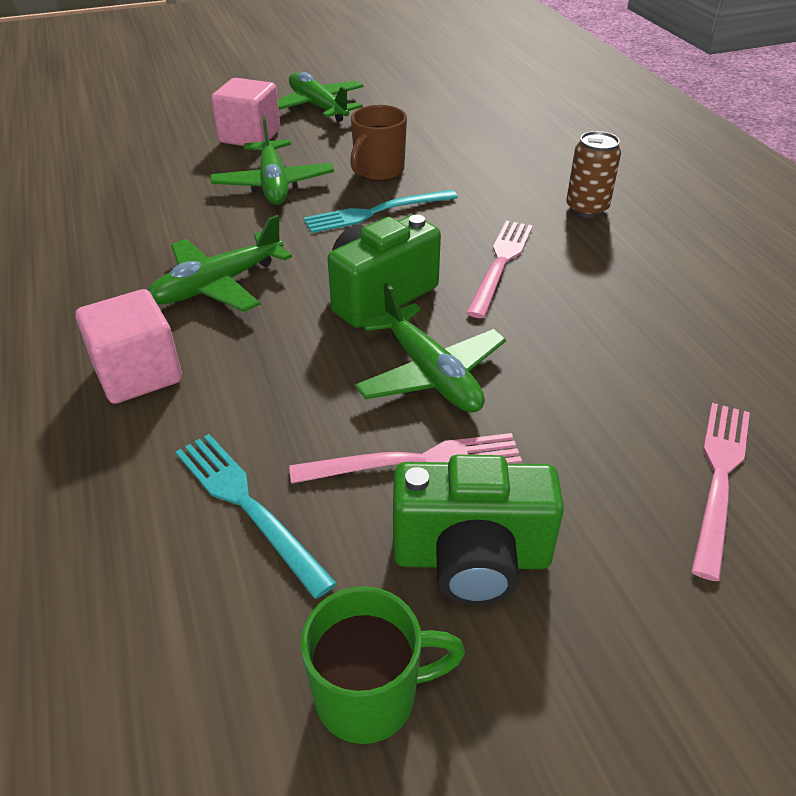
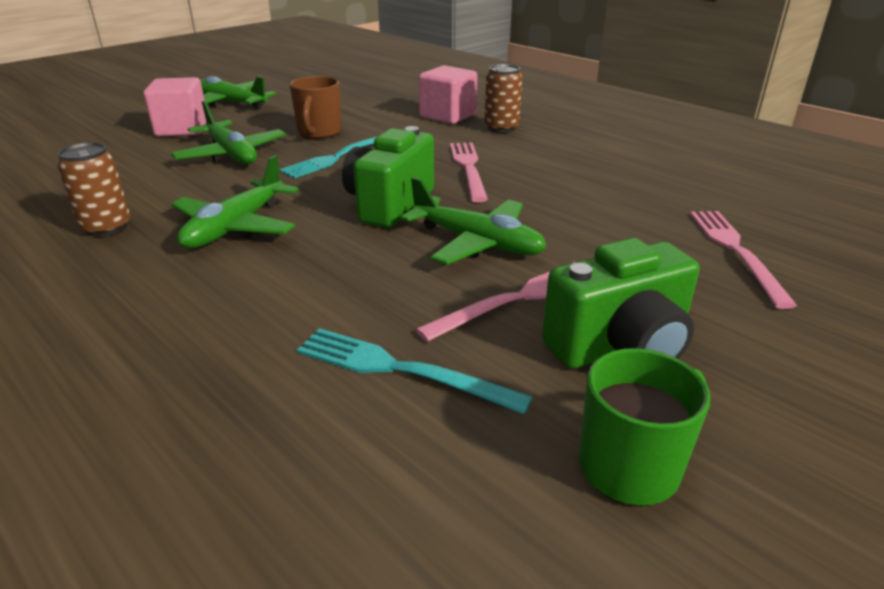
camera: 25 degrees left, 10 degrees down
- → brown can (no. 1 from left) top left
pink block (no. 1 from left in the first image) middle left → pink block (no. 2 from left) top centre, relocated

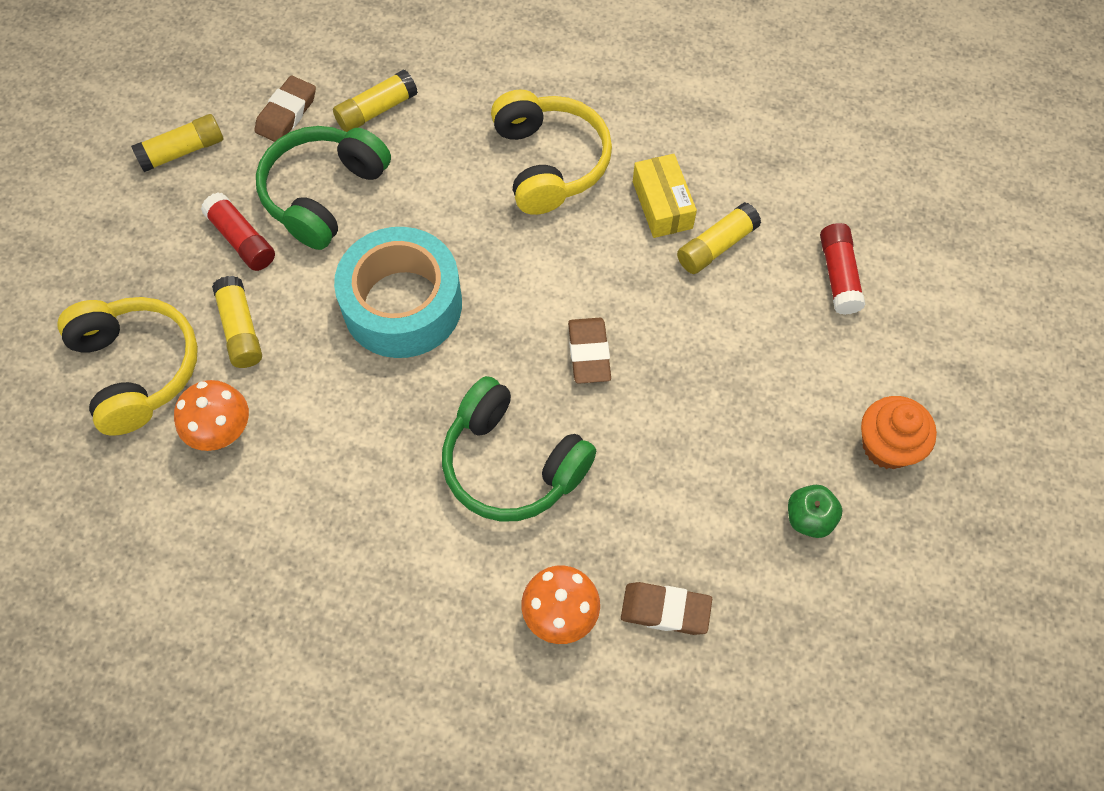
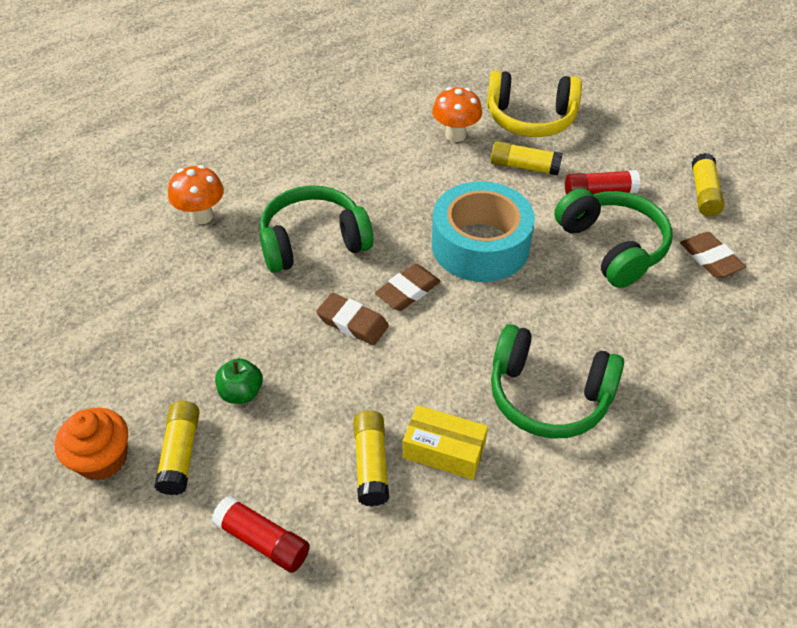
camera: 125 degrees right, 15 degrees down
golden stick of glue (no. 3 from left in the first image) top centre → golden stick of glue (no. 1 from left) bottom left, relocated
brown pencil eraser (no. 3 from left in the first image) bottom centre → brown pencil eraser (no. 2 from left) centre, relocated
emerald apple fruit middle right → emerald apple fruit middle left, relocated
golden over-ear headphones (no. 2 from left) top centre → emerald over-ear headphones (no. 2 from left) middle right

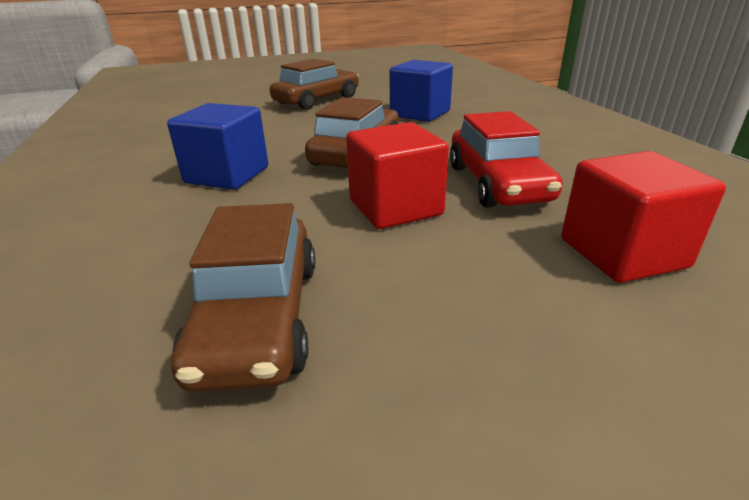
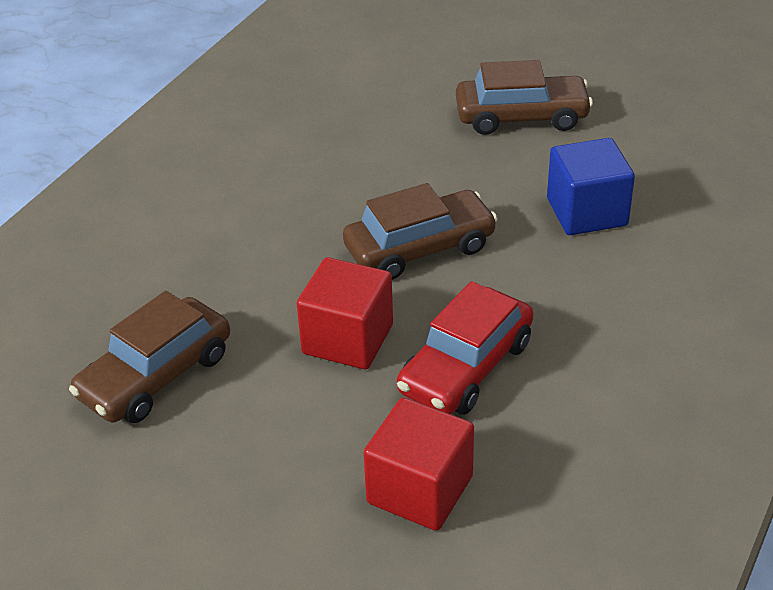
camera: 45 degrees right, 10 degrees up
blue block (no. 1 from left) top left → -

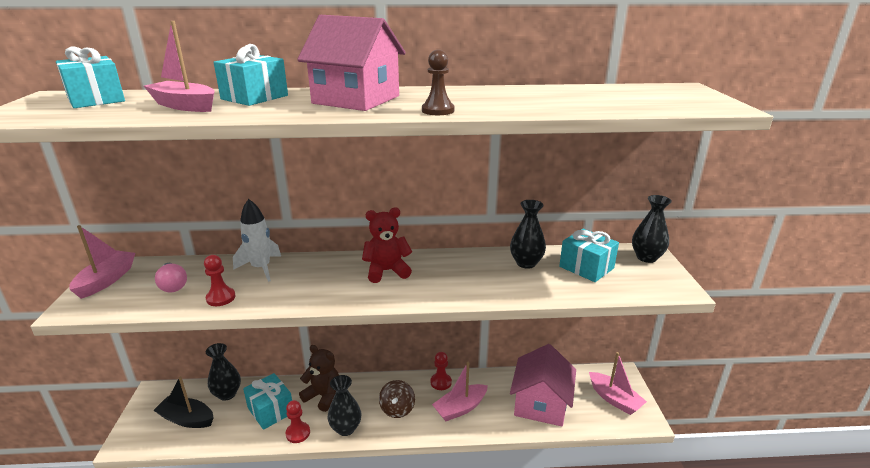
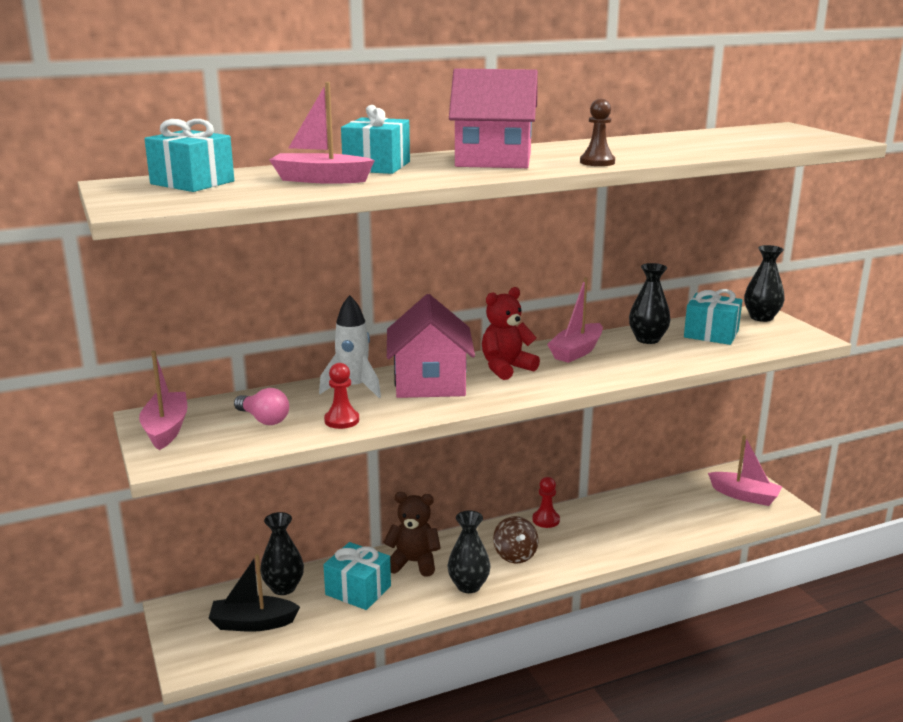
camera: 20 degrees left, 5 degrees down
crimson game pawn (no. 2 from left) bottom centre → -
pink sailboat (no. 3 from left) bottom centre → pink sailboat (no. 3 from left) centre, relocated
pink toy house (no. 2 from left in the first image) bottom centre → pink toy house (no. 1 from left) centre, relocated

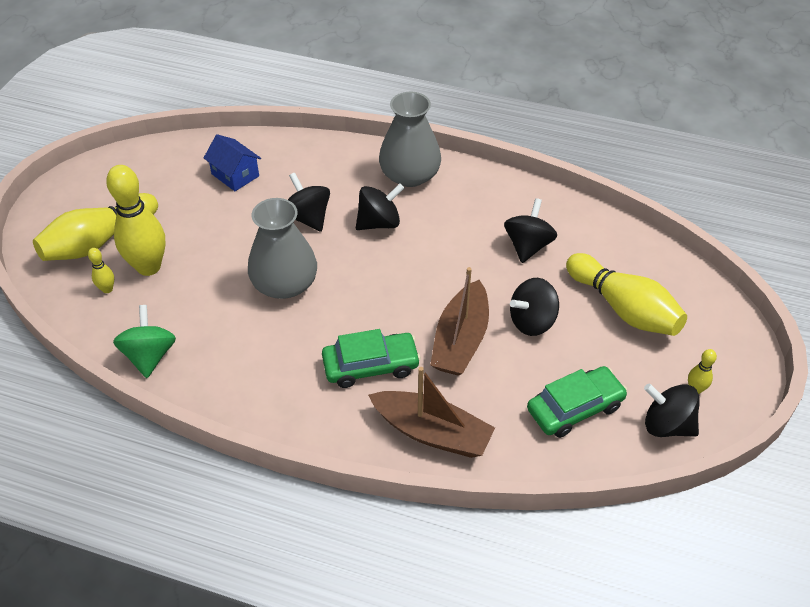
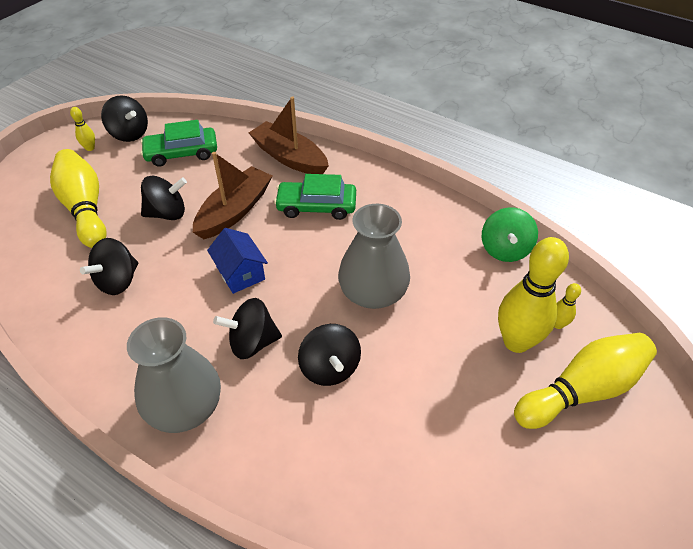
camera: 165 degrees left, 0 degrees up
blue toy house top left → blue toy house centre, relocated

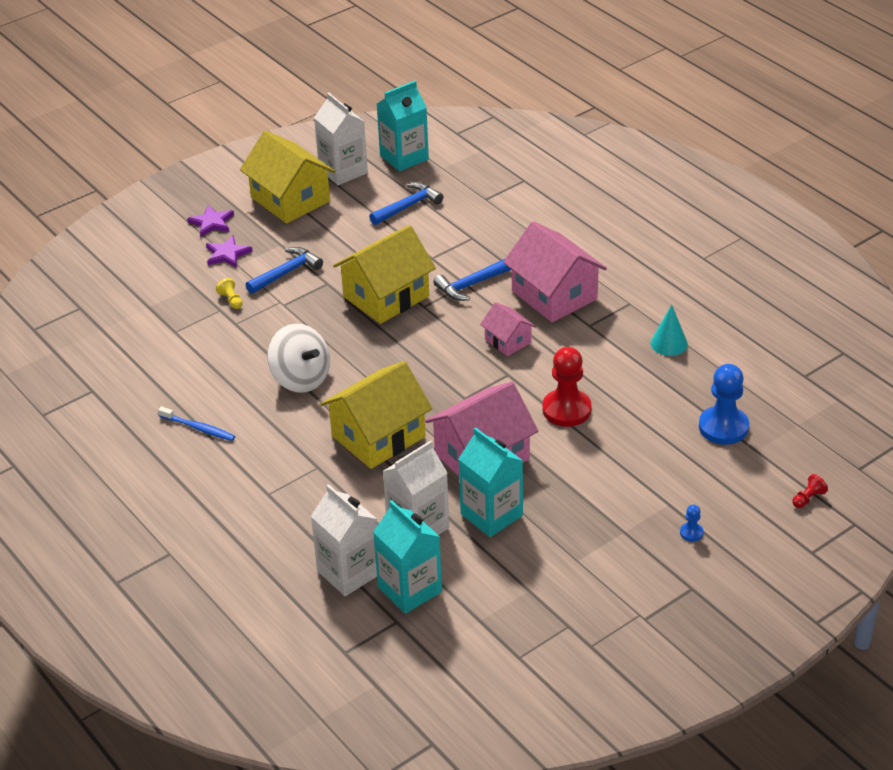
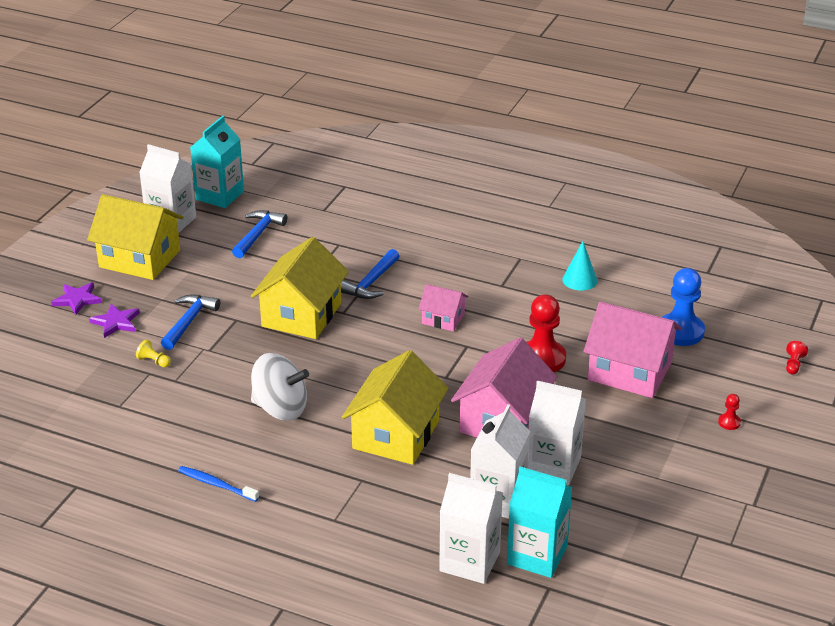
camera: 30 degrees left, 5 degrees down
pink toy house (no. 3 from left) centre → pink toy house (no. 3 from left) middle right, relocated
aqua carton (no. 3 from left) centre → snow-white carton (no. 4 from left) bottom right
blue game pawn (no. 1 from left) bottom right → crimson game pawn (no. 2 from left) middle right
blue toothbrush middle left → blue toothbrush bottom left, 150 degrees counterclockwise

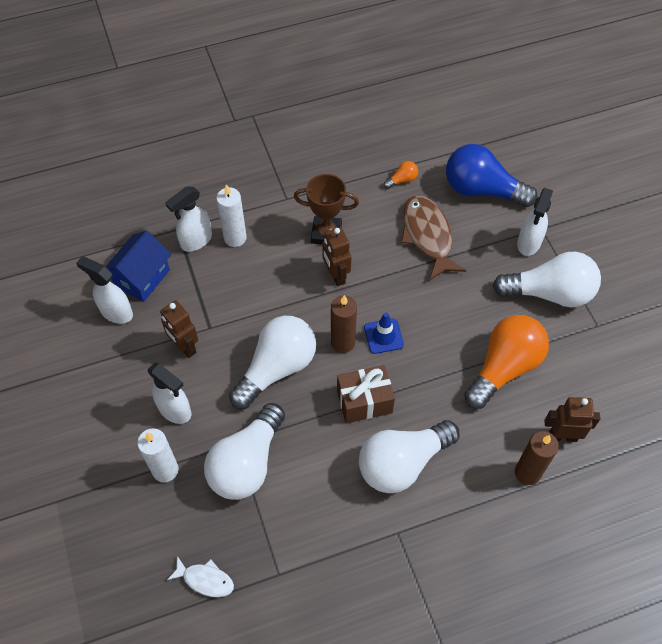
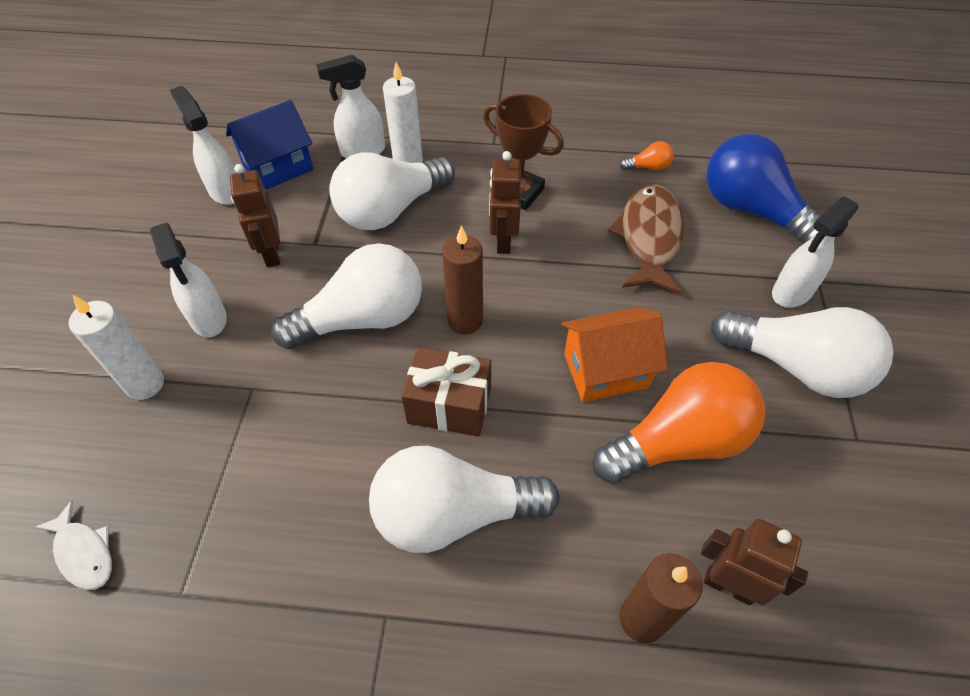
camera: 25 degrees right, 5 degrees down
blue traffic cone centre → -
- → bright orange toy house centre
snow-white lightbulb (no. 1 from left in the first image) bottom centre → snow-white lightbulb (no. 2 from left) top centre, relocated

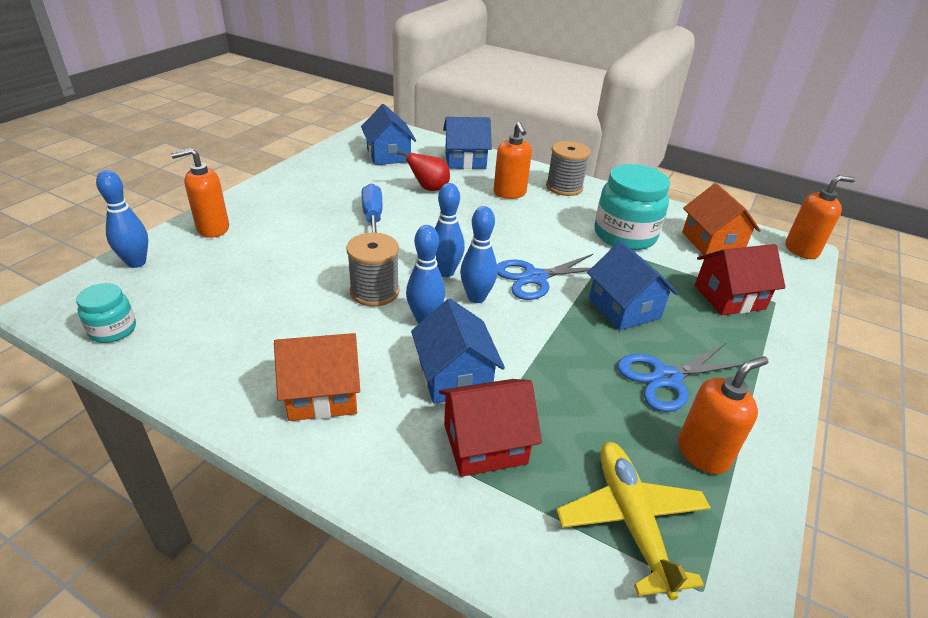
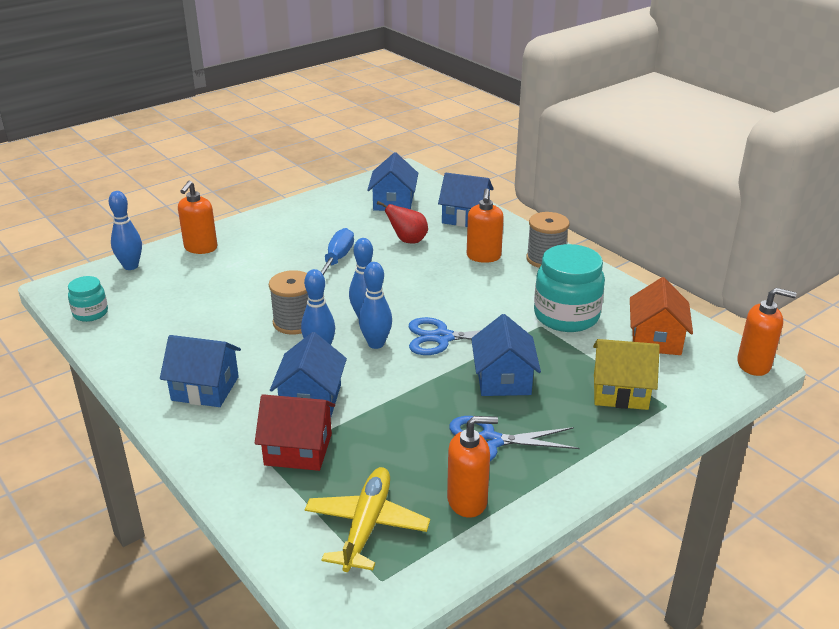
camera: 25 degrees right, 5 degrees down
bright orange toy house (no. 1 from left) centre → blue toy house (no. 1 from left) middle left
crimson toy house (no. 2 from left) middle right → golden toy house middle right
bright orange soap pump (no. 1 from left) top left → bright orange soap pump (no. 1 from left) middle left, 75 degrees counterclockwise

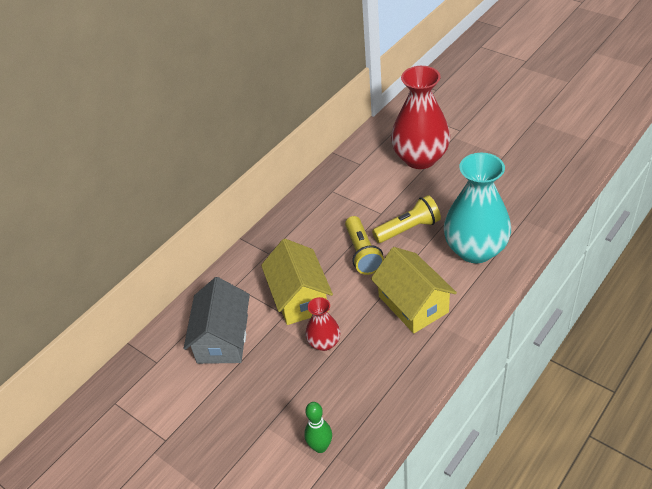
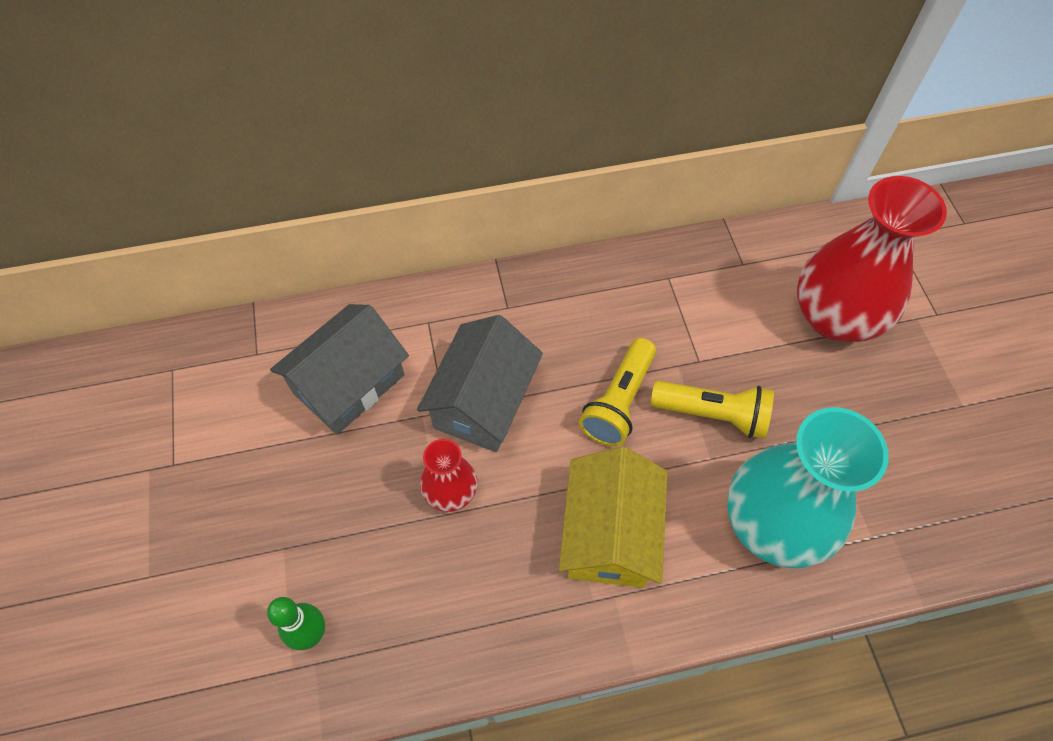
camera: 35 degrees right, 15 degrees up
golden toy house (no. 1 from left) centre → grey toy house (no. 2 from left) centre

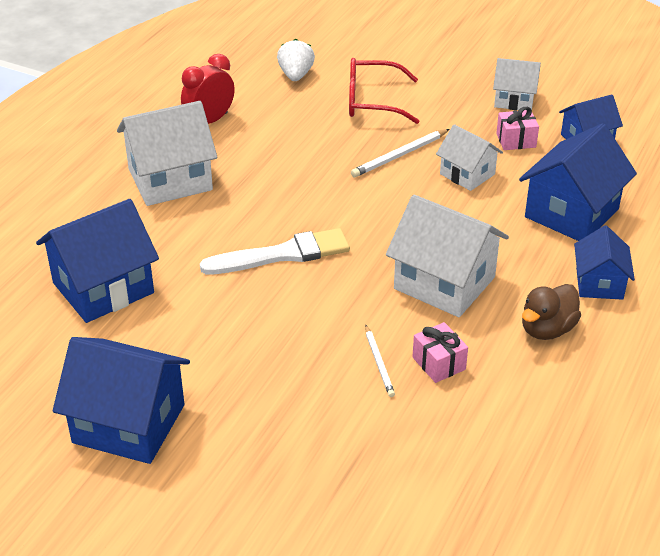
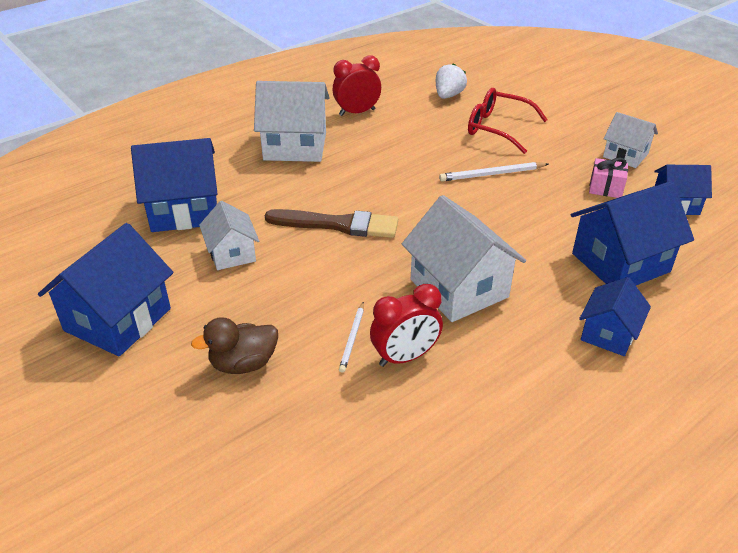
camera: 25 degrees right, 0 degrees up
snow-white toy house (no. 3 from left in the first image) top right → snow-white toy house (no. 1 from left) middle left, relocated
brown duck middle right → brown duck middle left, relocated
pink present (no. 1 from left) middle right → crimson alarm clock (no. 2 from left) centre
snow-white paintbrush centre → brown paintbrush centre
blue toy house (no. 2 from left in the first image) bottom left → blue toy house (no. 1 from left) middle left, 75 degrees clockwise

